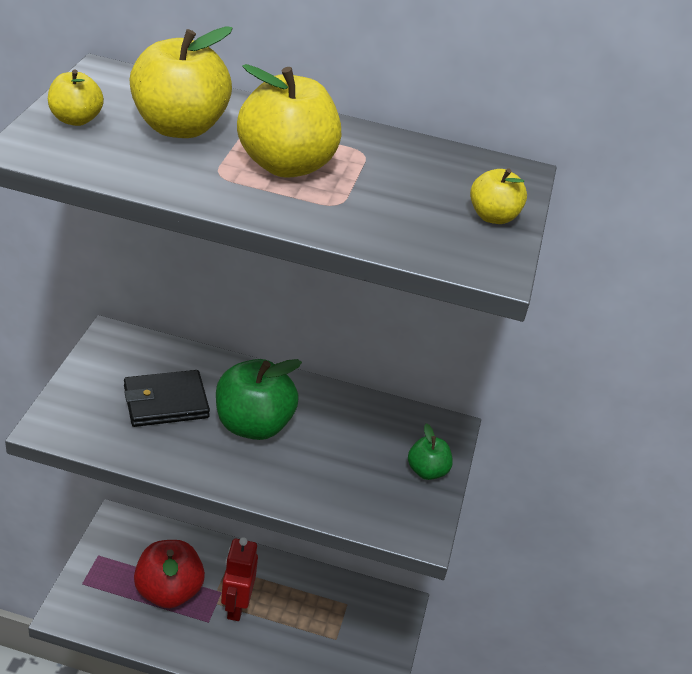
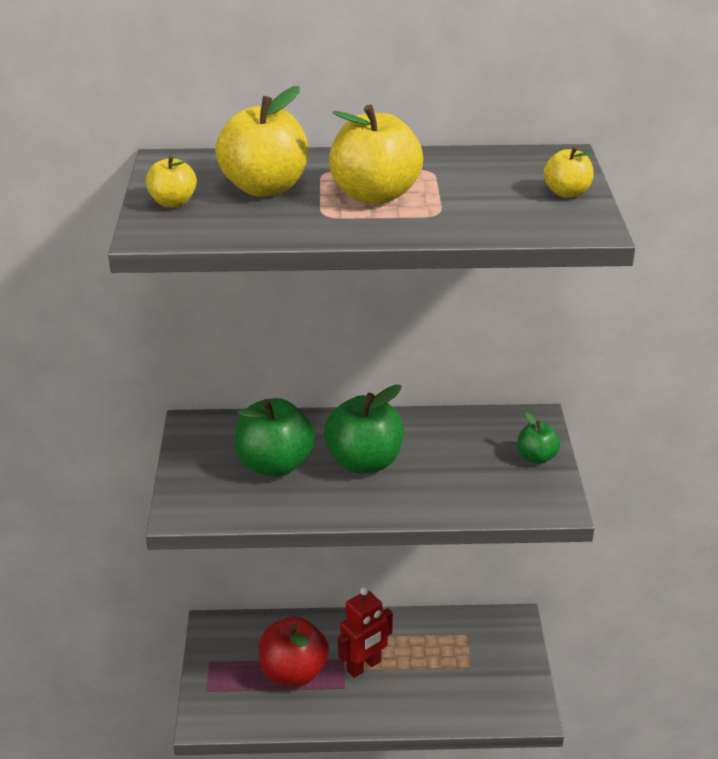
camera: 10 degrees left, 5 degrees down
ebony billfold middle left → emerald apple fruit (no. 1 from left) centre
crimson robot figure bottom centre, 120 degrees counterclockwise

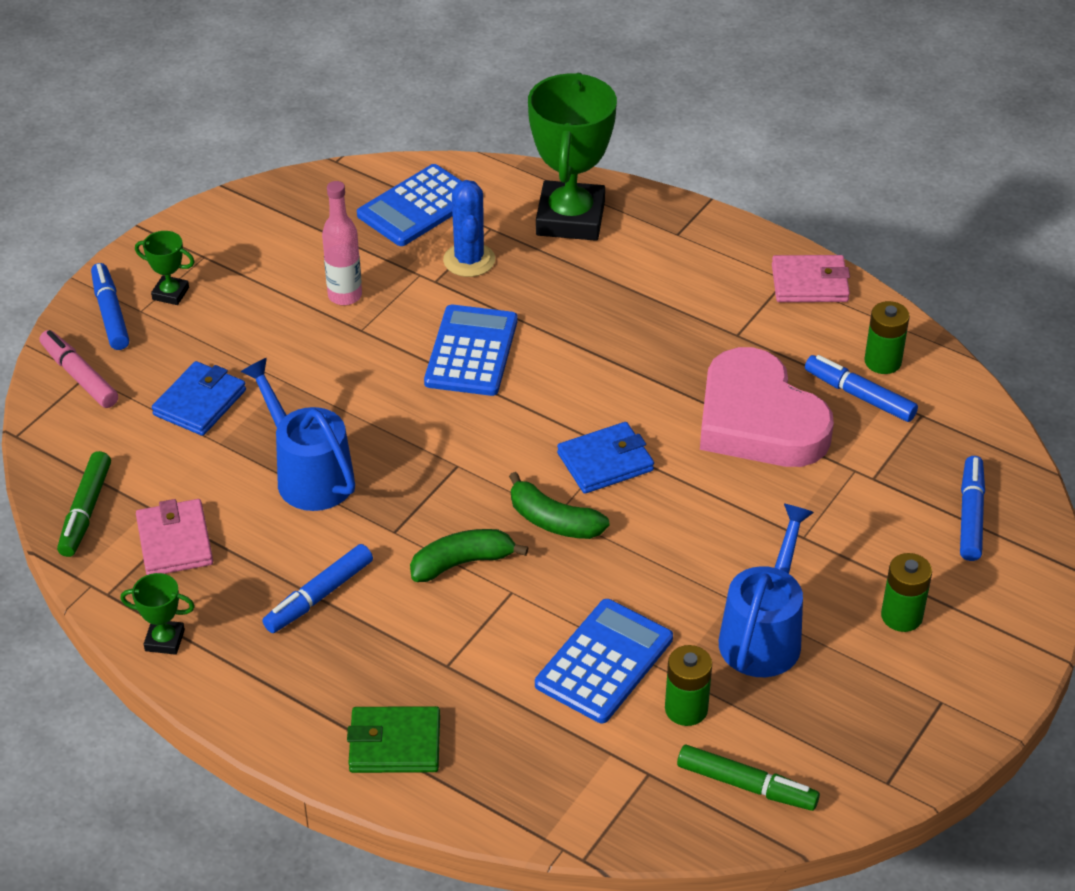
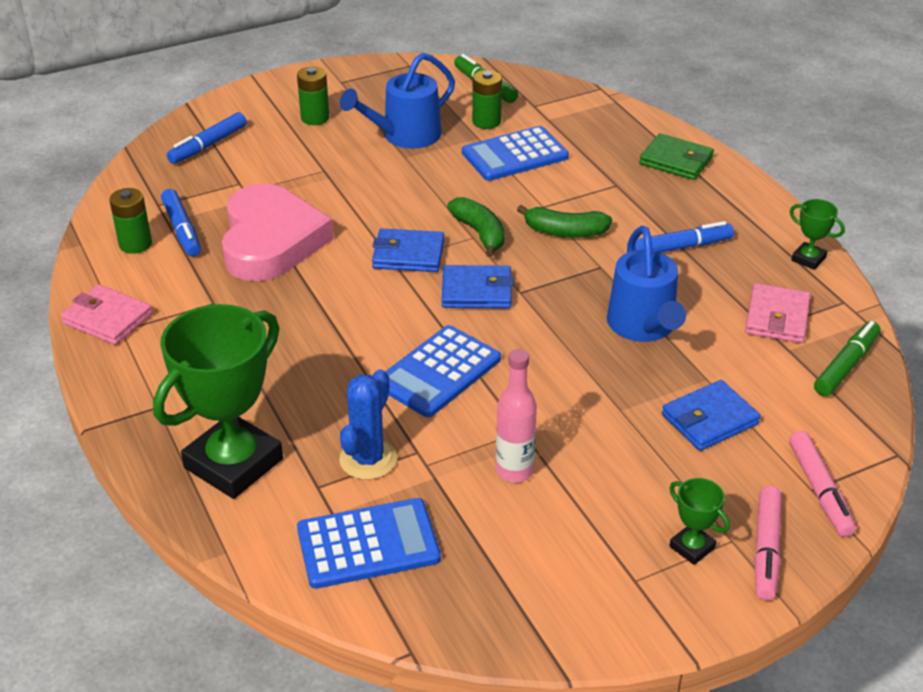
camera: 150 degrees left, 5 degrees down
- → blue billfold (no. 2 from left) centre
blue marker (no. 1 from left) middle left → pink marker (no. 1 from left) bottom right

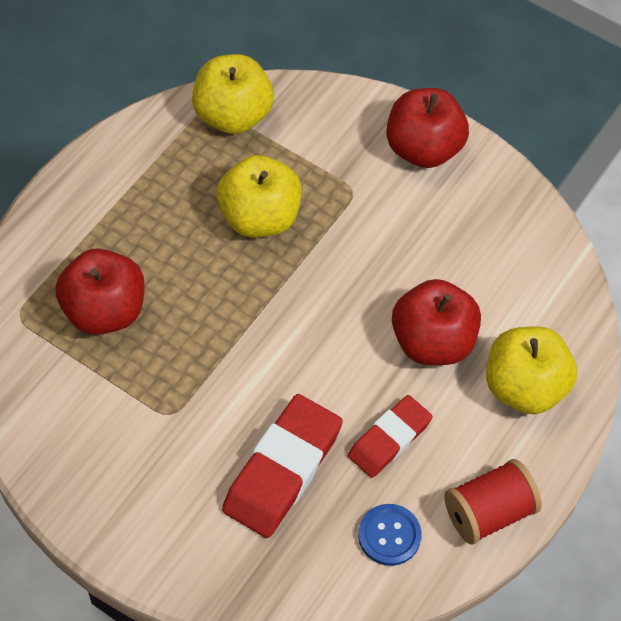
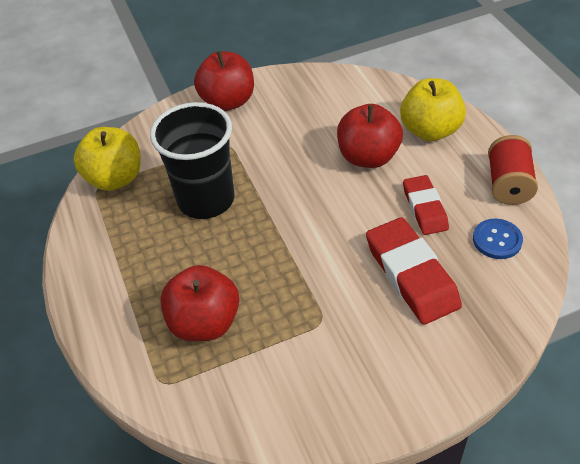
camera: 50 degrees left, 10 degrees down
golden apple fruit (no. 2 from left) top centre → ebony tumbler middle left

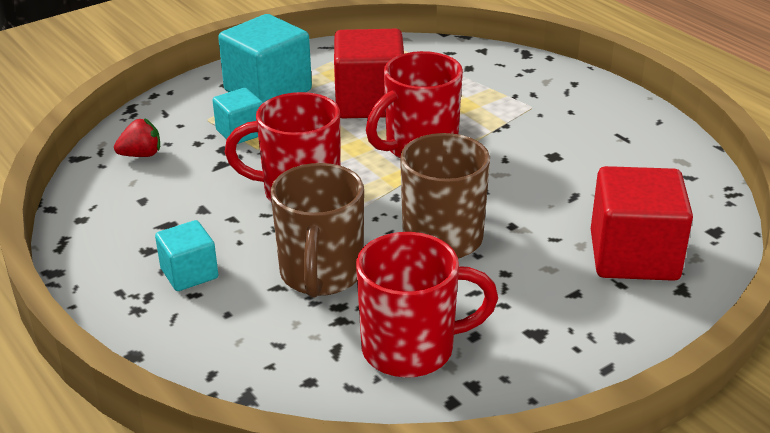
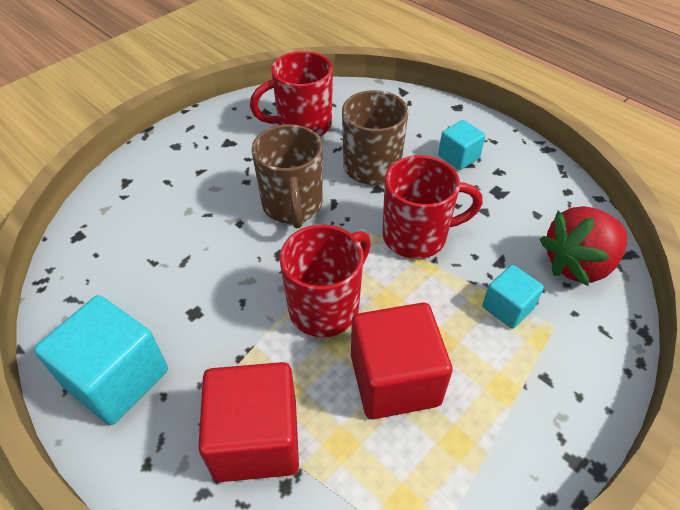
camera: 170 degrees right, 15 degrees up
aqua block (no. 3 from left in the first image) top centre → aqua block (no. 1 from left) bottom left, relocated
crimson block (no. 2 from left in the first image) middle right → crimson block (no. 1 from left) bottom centre, relocated
crimson berry top left → crimson berry middle right, x2.03

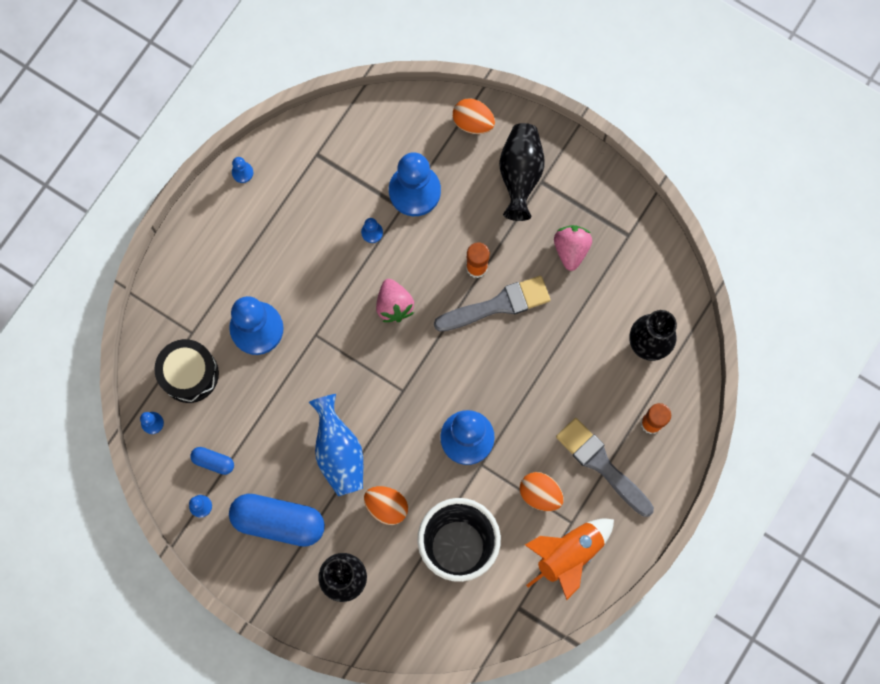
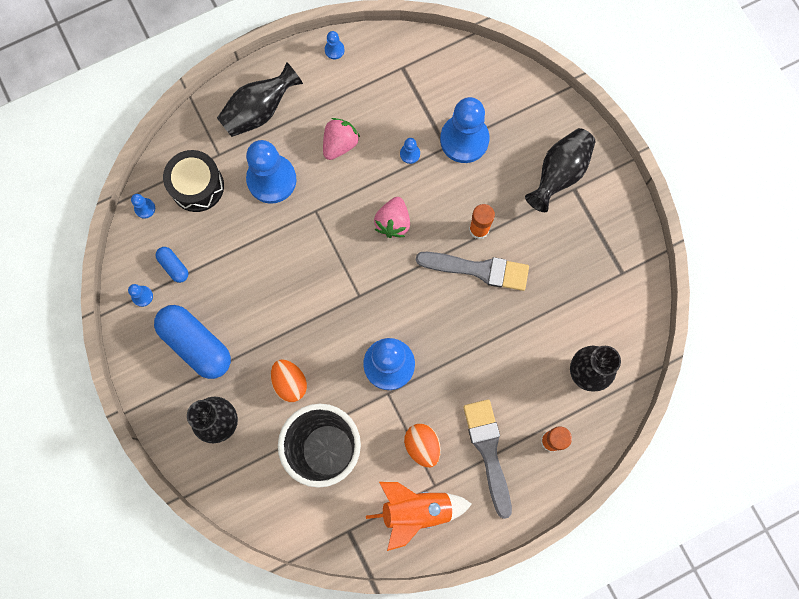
camera: 30 degrees right, 0 degrees up
blue flower vase centre → -
bright orange toy egg (no. 2 from left) top centre → -
- → ebony flower vase (no. 2 from left) top left
pink berry (no. 2 from left in the first image) centre → pink berry (no. 1 from left) top centre, relocated

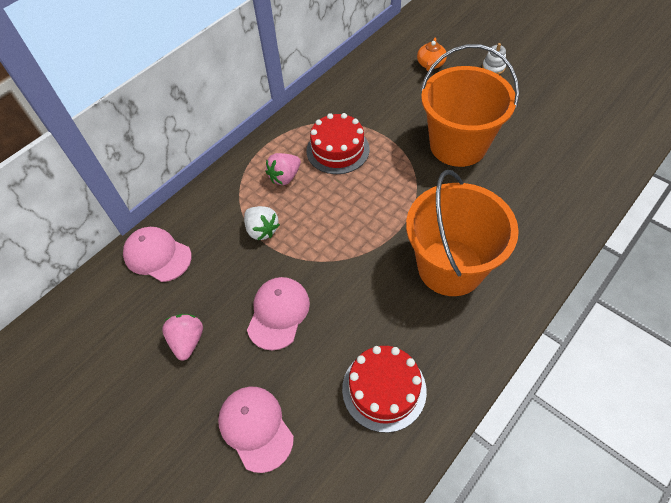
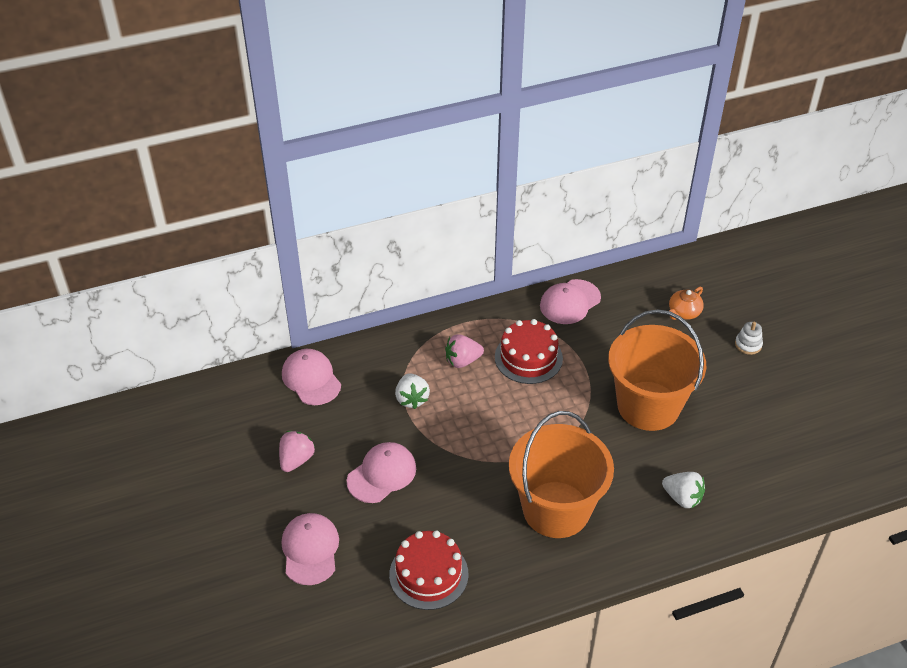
camera: 25 degrees right, 10 degrees down
- → pink cap (no. 4 from left) centre
- → snow-white berry (no. 2 from left) bottom right

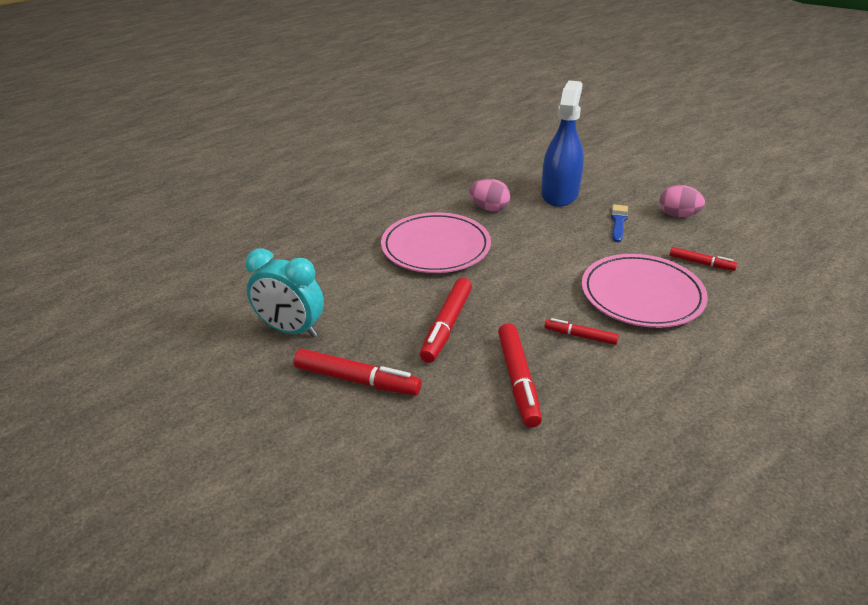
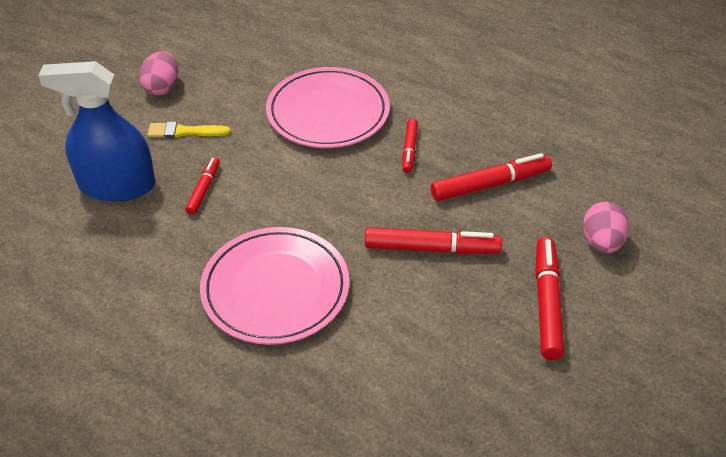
camera: 105 degrees left, 10 degrees up
aqua alarm clock middle left → -
pink toy egg (no. 1 from left in the first image) top centre → pink toy egg (no. 2 from left) middle right, relocated
crimson marker (no. 5 from left in the first image) middle right → crimson marker (no. 1 from left) middle left, relocated
blue paintbrush middle right → golden paintbrush top left

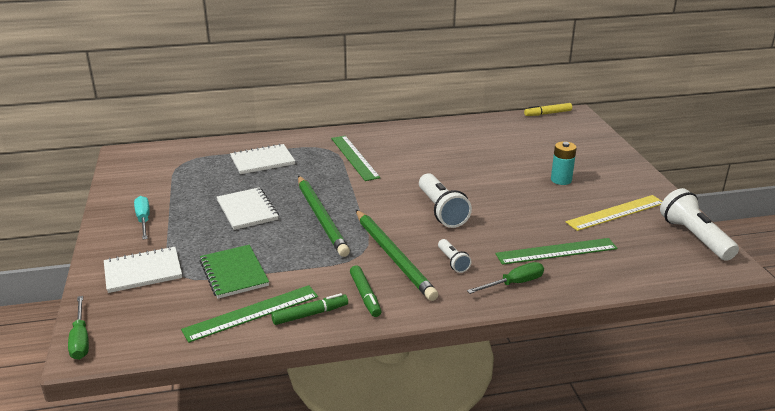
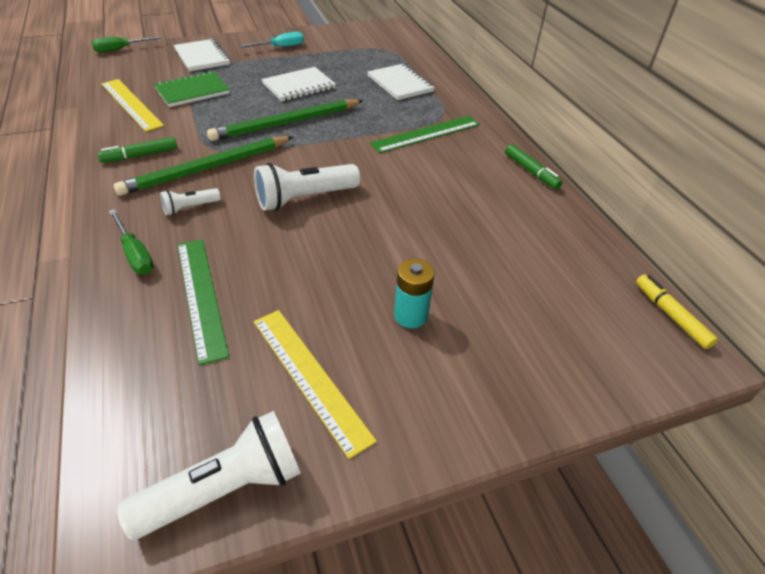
camera: 80 degrees right, 15 degrees up
emerald marker (no. 1 from left in the first image) bottom centre → emerald marker (no. 2 from left) top right, relocated
emerald straightedge (no. 1 from left) bottom left → golden straightedge (no. 1 from left) top left

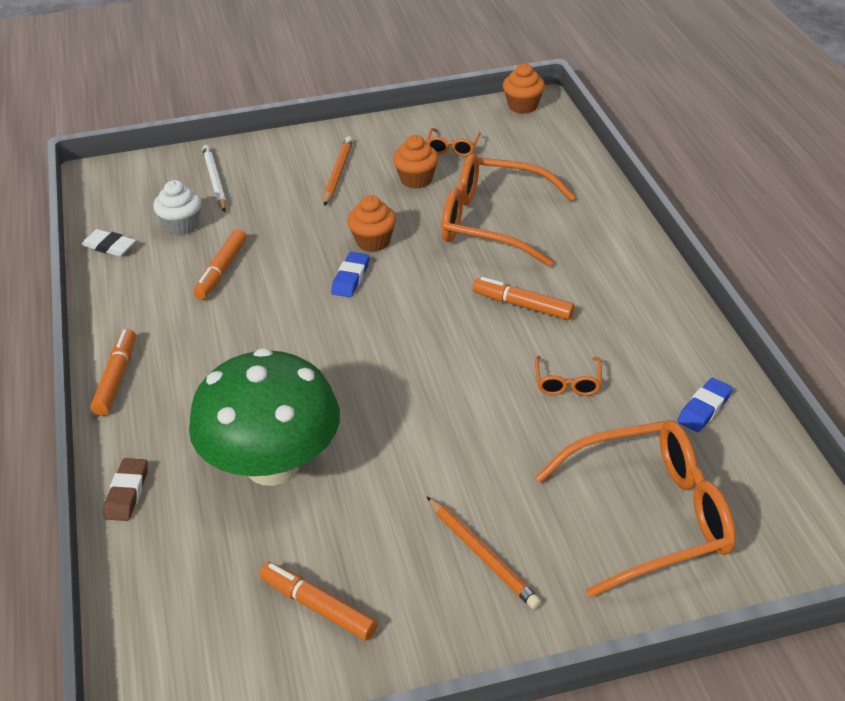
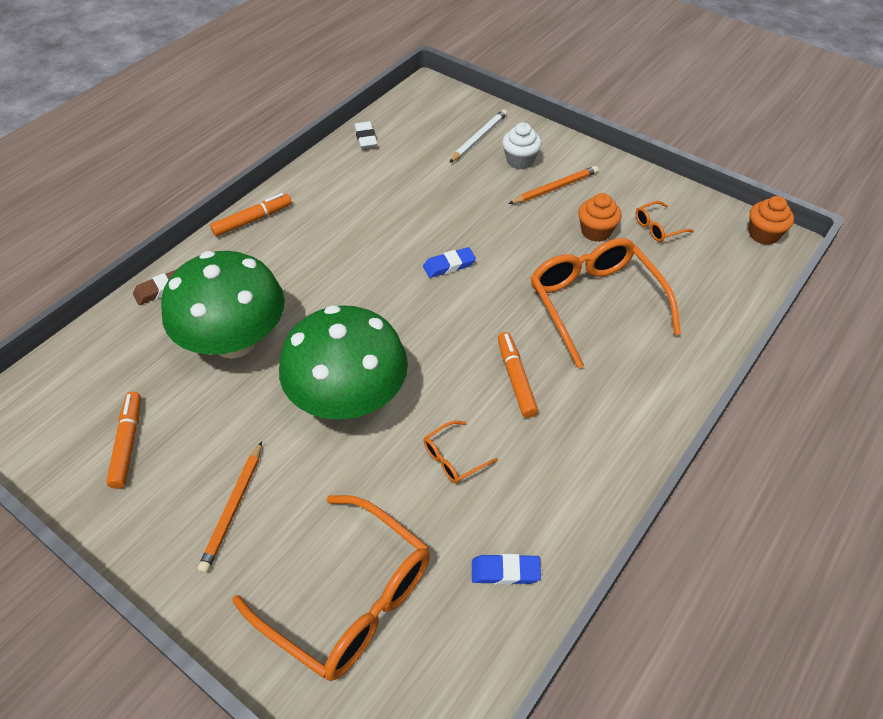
camera: 50 degrees right, 10 degrees up
bright orange marker (no. 2 from left) middle left → -
bright orange cupcake (no. 1 from left) top centre → -
- → emerald toadstool (no. 2 from left) centre
snow-white cupcake top left → snow-white cupcake top centre, relocated

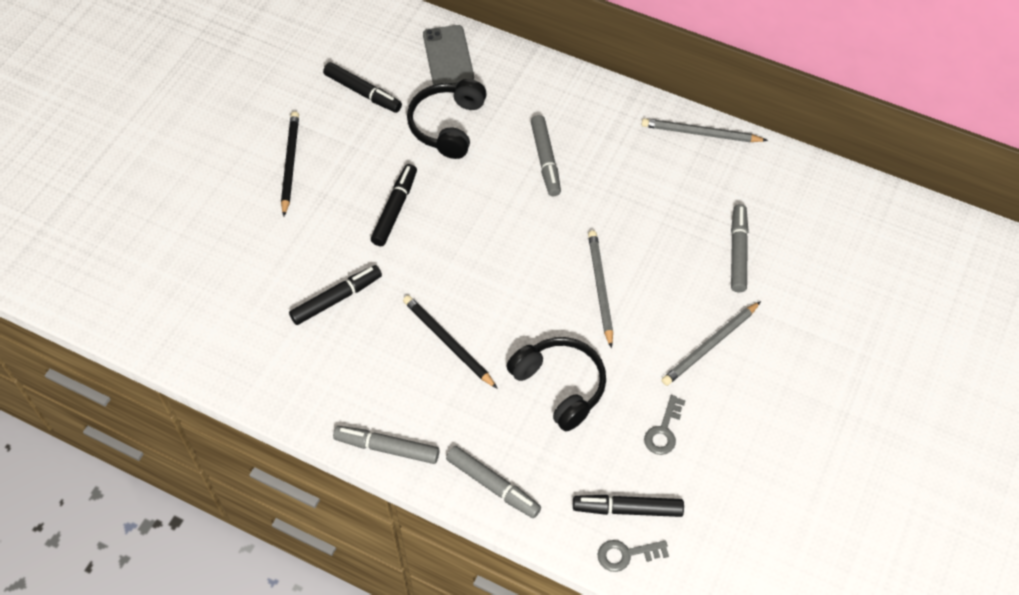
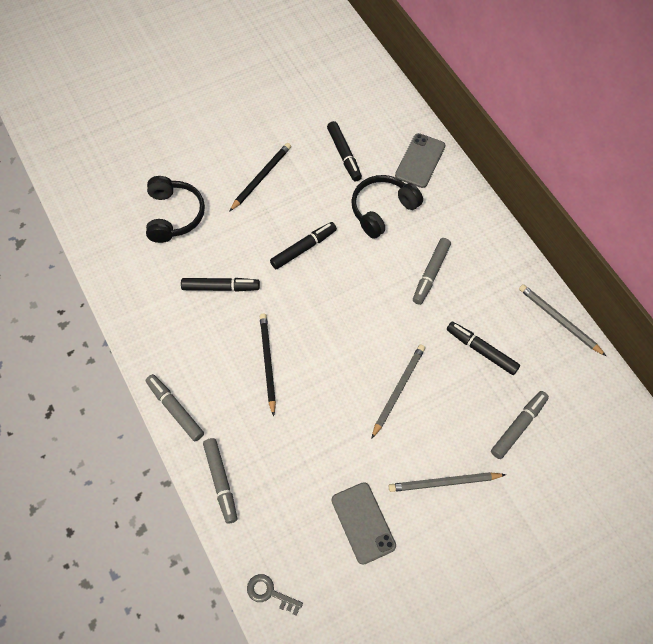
camera: 35 degrees right, 5 degrees up
ebony over-ear headphones (no. 2 from left in the first image) centre → ebony over-ear headphones (no. 1 from left) top left, relocated
ebony marker (no. 4 from left) bottom centre → ebony marker (no. 4 from left) middle right, relocated
grey key (no. 2 from left) bottom centre → grey phone (no. 1 from left) bottom centre

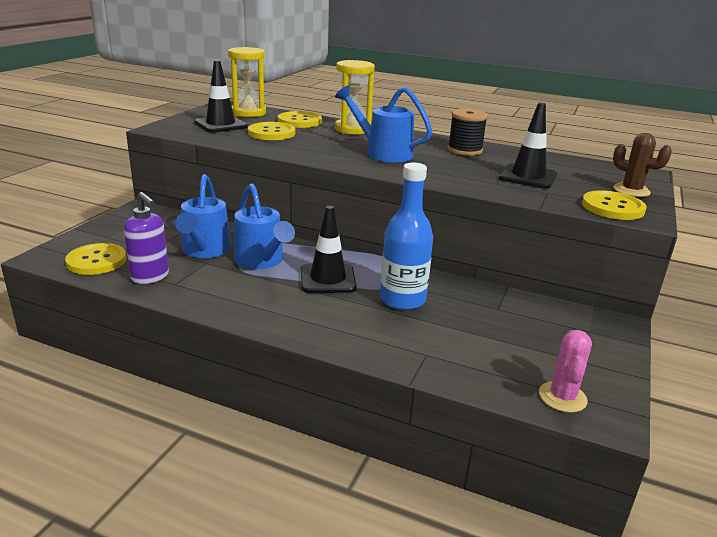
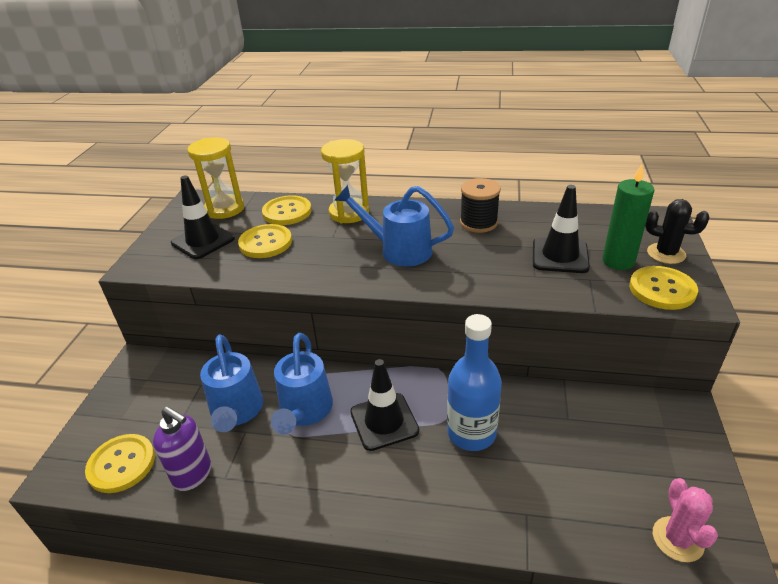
camera: 10 degrees left, 10 degrees up
- → emerald pillar candle middle right
brown saguaro cactus top right → ebony saguaro cactus middle right
blue watering pot (no. 2 from left) centre, 45 degrees clockwise

